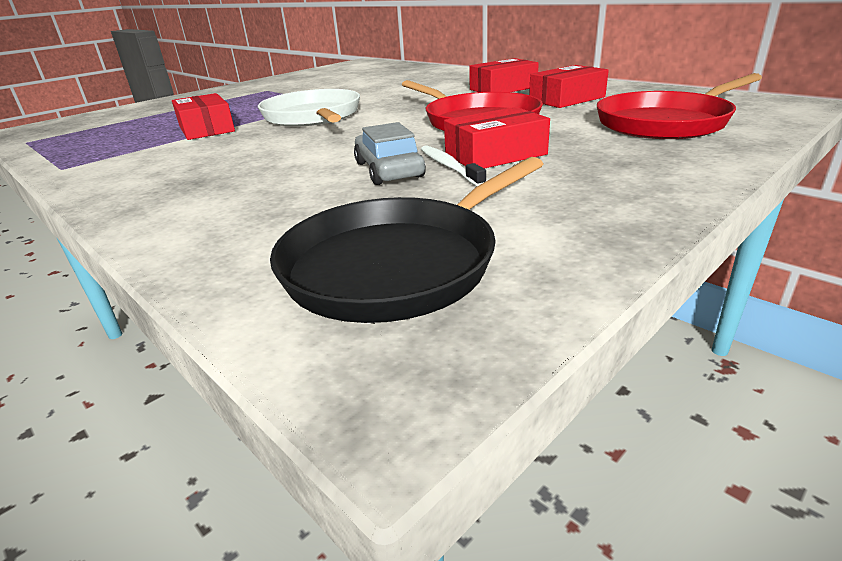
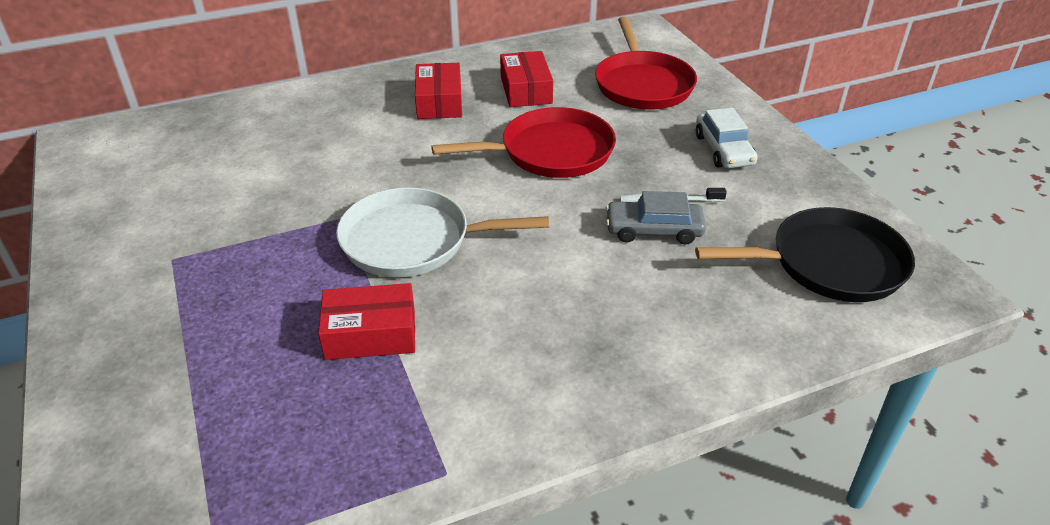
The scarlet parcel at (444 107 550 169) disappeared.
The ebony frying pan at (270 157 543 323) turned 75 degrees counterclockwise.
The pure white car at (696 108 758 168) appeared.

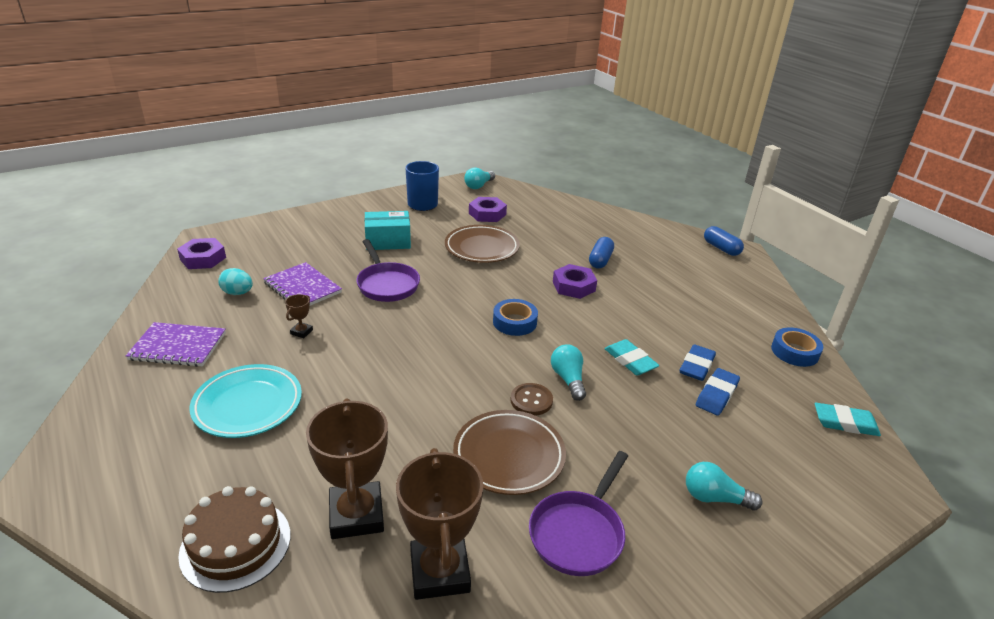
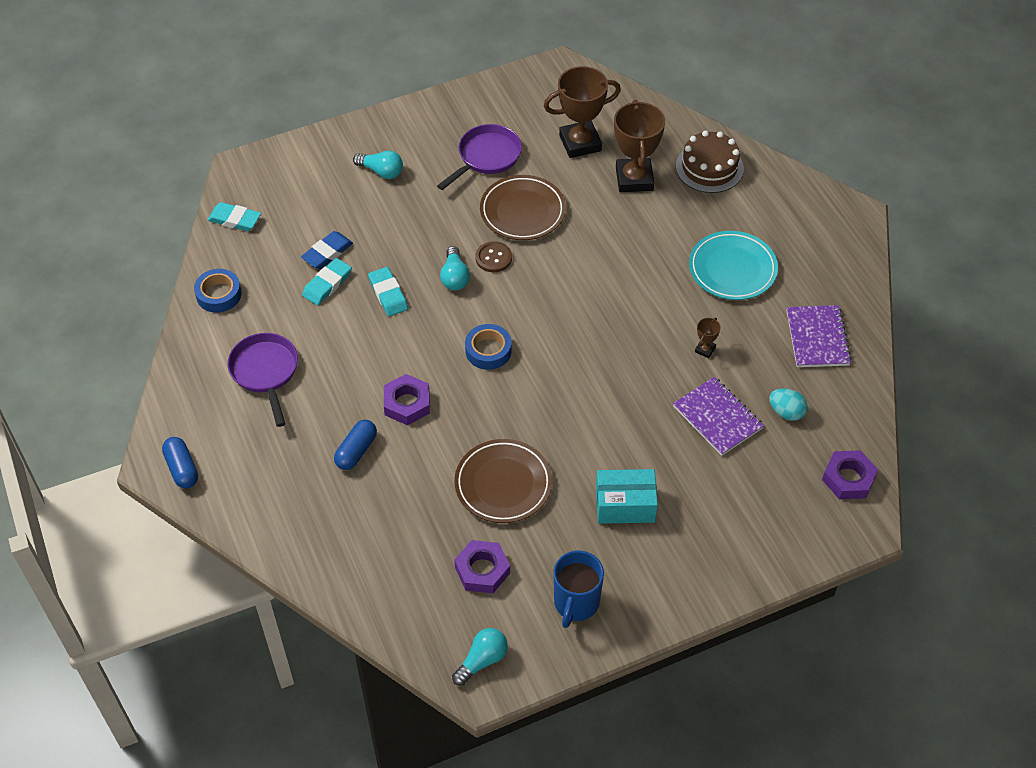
The violet frying pan moved from (356 239 420 302) to (228 333 298 427).
The violet notebook at (125 322 226 367) turned 75 degrees clockwise.
The blue eraser at (680 344 716 381) became the teal eraser at (302 258 352 305).
The russet trophy at (396 448 483 600) turned 75 degrees clockwise.

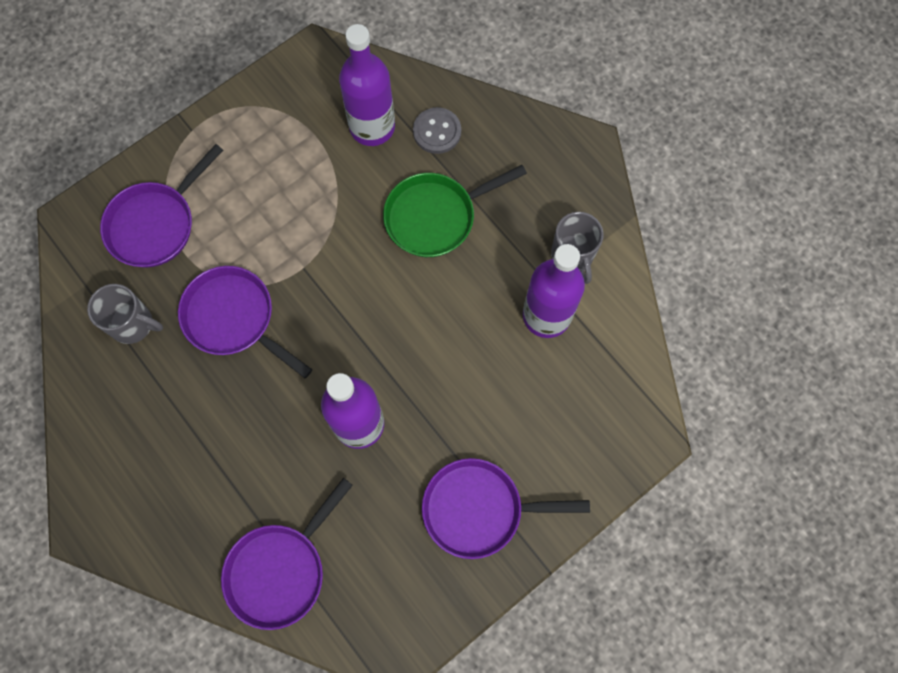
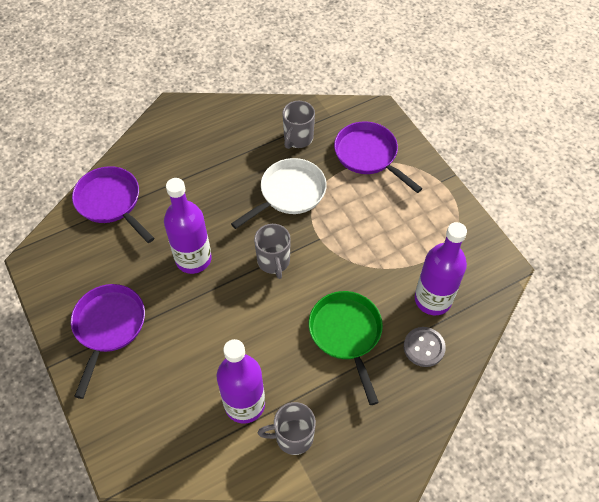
The violet frying pan at (178 266 312 378) became the pure white frying pan at (231 158 327 229).
The grey tea mug at (254 224 291 279) appeared.

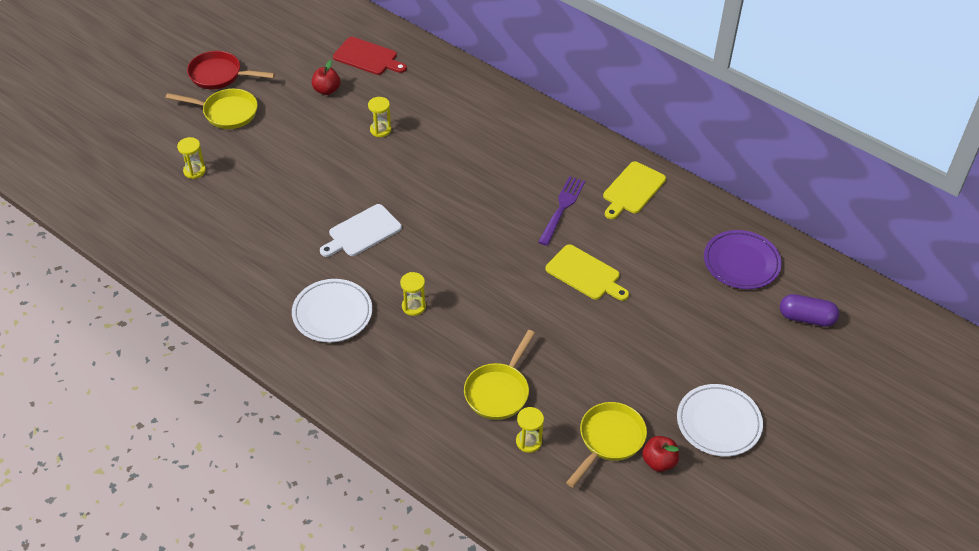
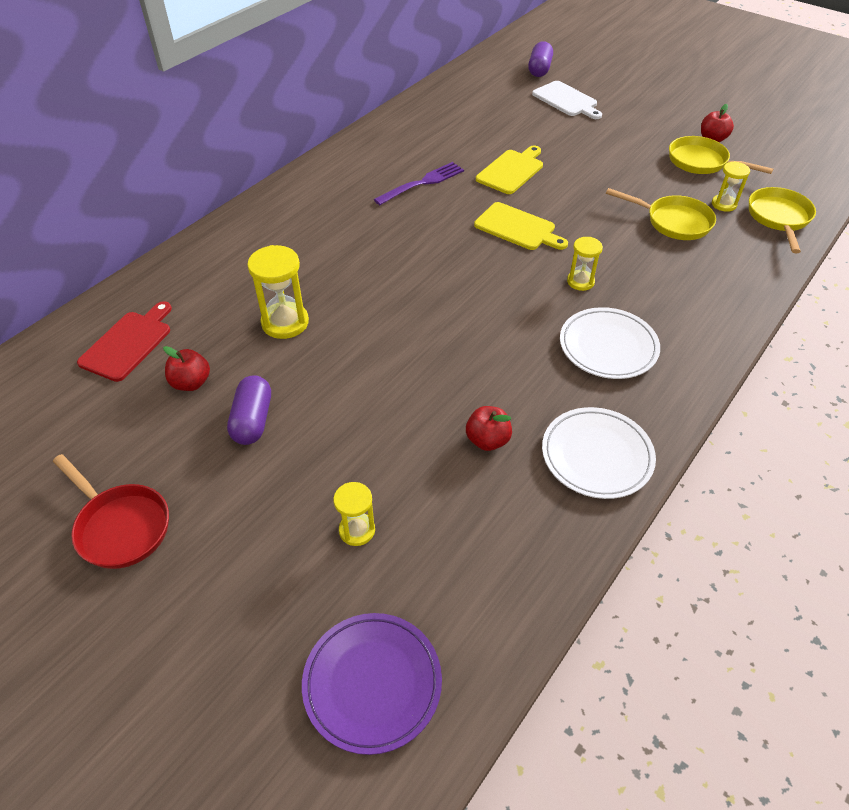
The scarlet frying pan at (187 51 275 89) turned 60 degrees counterclockwise.
The yellow frying pan moved from (166 89 258 129) to (749 187 816 253).
The yellow sand timer at (368 97 391 137) changed to 1.64 times the size.
The yellow cutting board moved from (603 161 666 219) to (474 202 568 250).
The violet table fork at (538 176 585 246) turned 120 degrees clockwise.
The pure white cutting board moved from (320 204 402 257) to (532 81 602 119).
The violet flat dish moved from (704 230 782 289) to (302 613 442 755).
The pure white flat dish moved from (677 384 763 456) to (542 407 656 499).
The violet pill at (227 375 271 445) appeared.
The scarlet apple fruit at (466 406 512 451) appeared.

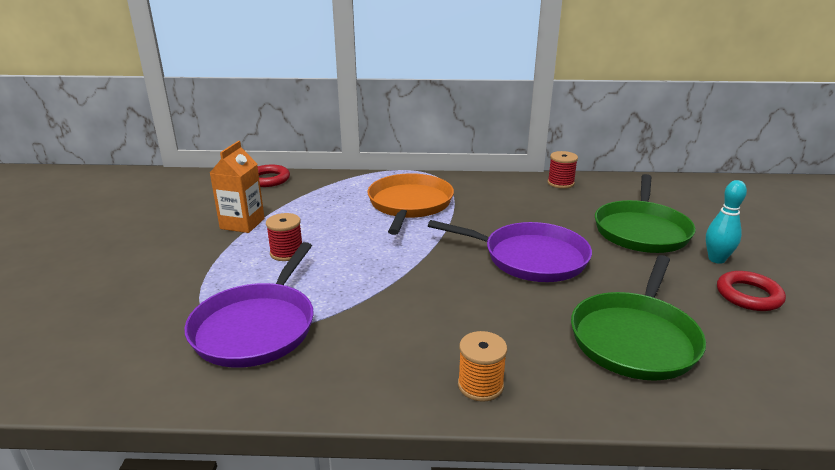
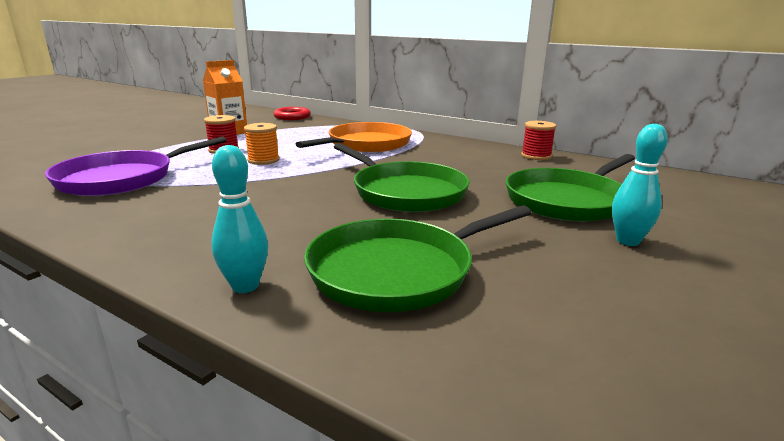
The violet frying pan at (428 220 592 282) became the emerald frying pan at (334 143 470 212).
The scarlet ring at (717 271 786 311) disappeared.
The orange-coloured spool moved from (458 331 507 402) to (244 123 280 165).
The teal skittle at (211 145 268 293) appeared.

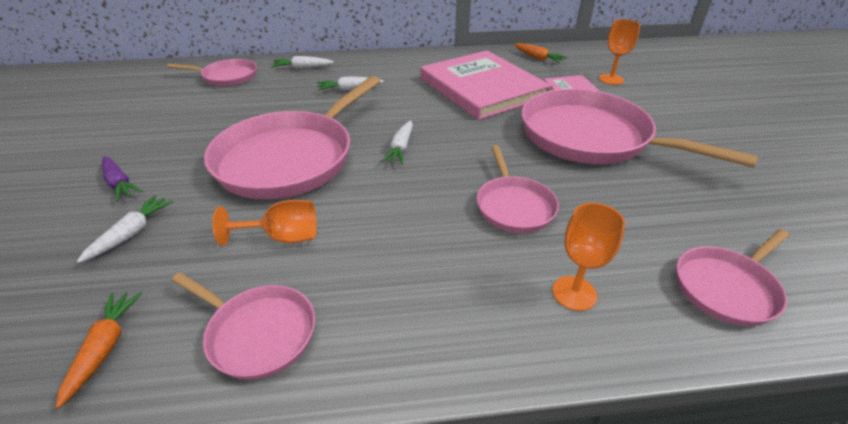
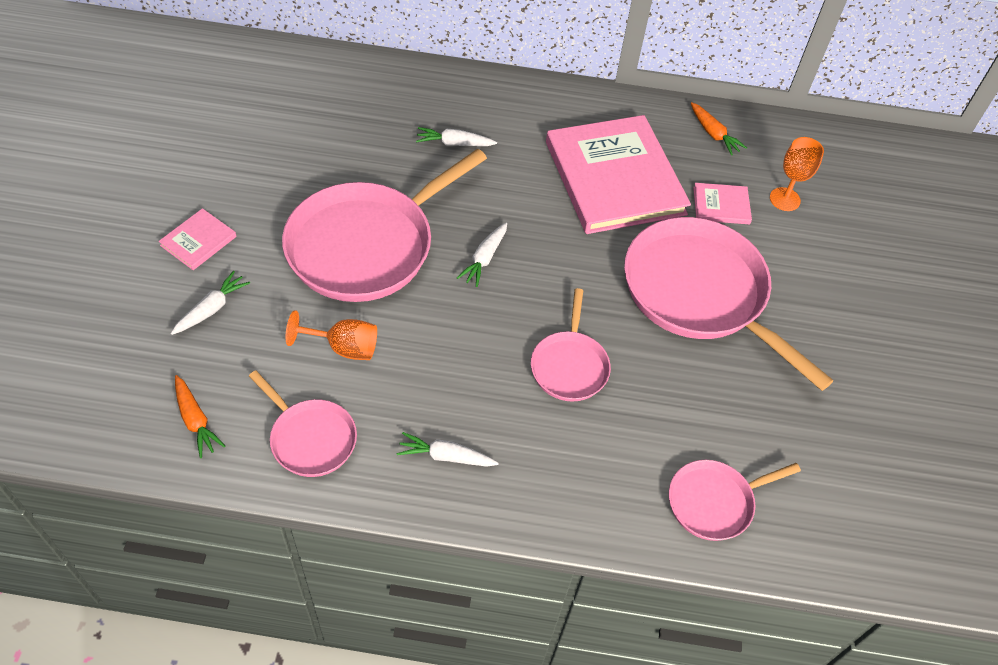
The pure white toy carrot moved from (272 56 334 69) to (397 432 499 467).
The rosy frying pan at (167 59 257 86) disappeared.
The violet toy carrot at (102 156 143 202) was replaced by the rosy hardcover at (159 208 237 270).
The orange-coloured goblet at (552 203 625 311) disappeared.
The orange-coloured toy carrot at (56 292 142 408) turned 135 degrees clockwise.

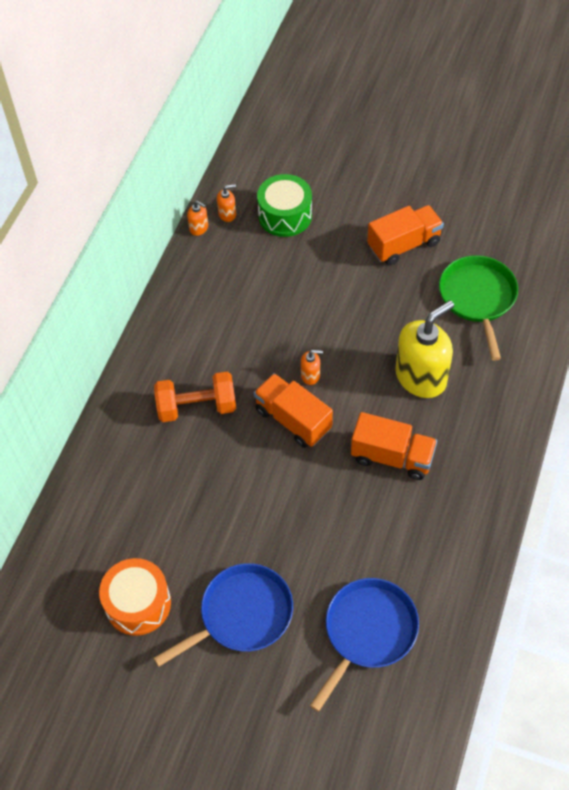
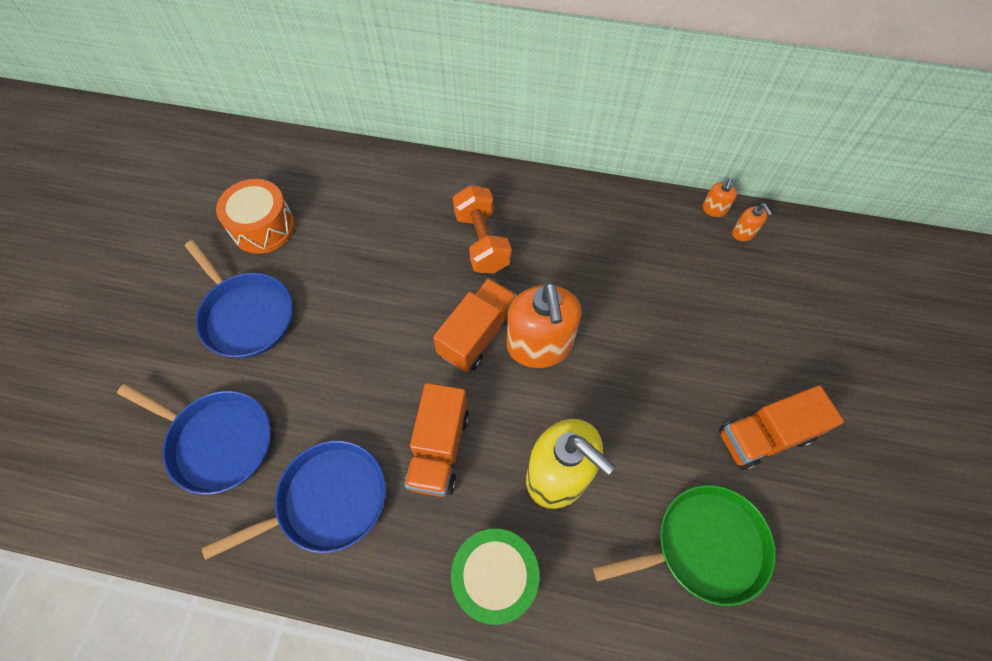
The emerald toy drum moved from (257 174 312 237) to (451 529 539 625).
The orange-coloured toy truck at (367 205 444 265) turned 105 degrees clockwise.
The orange-coloured soap dispenser at (301 350 323 385) changed to 2.34 times the size.
The blue frying pan at (202 440 386 560) appeared.

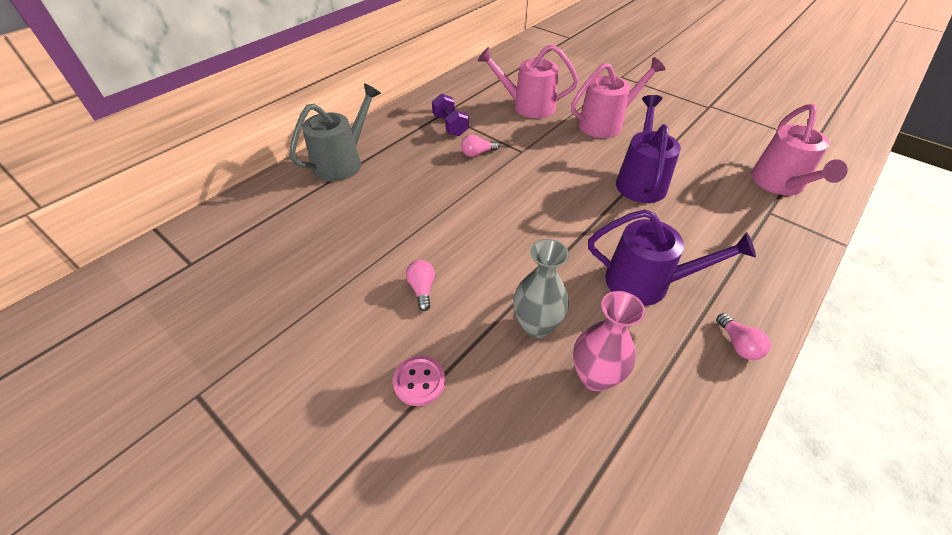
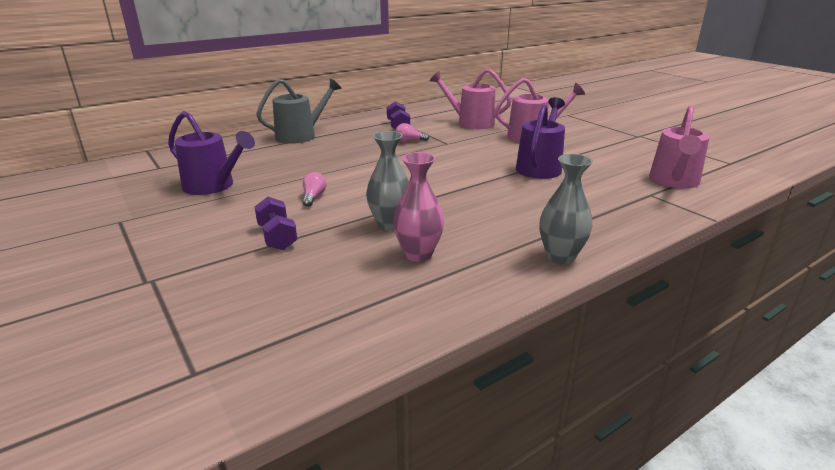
The violet watering pot moved from (588 209 756 306) to (168 111 255 195).
The rosy lightbulb at (716 313 771 360) was replaced by the grey vase at (540 154 593 264).
The rosy shirt button at (393 356 445 406) was replaced by the violet hand weight at (254 197 297 250).

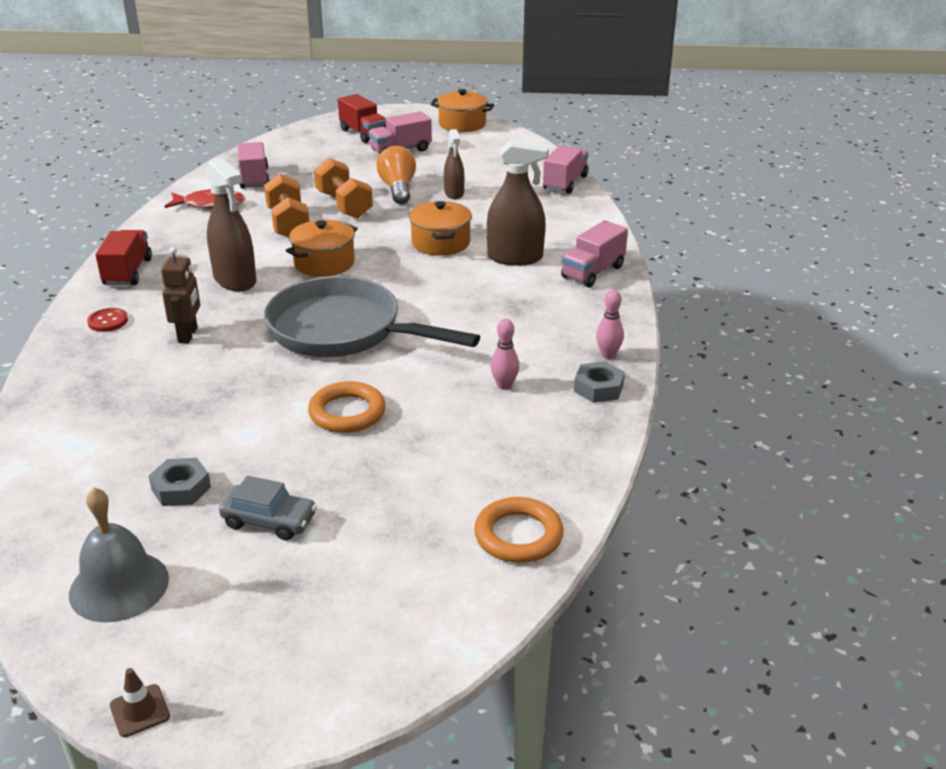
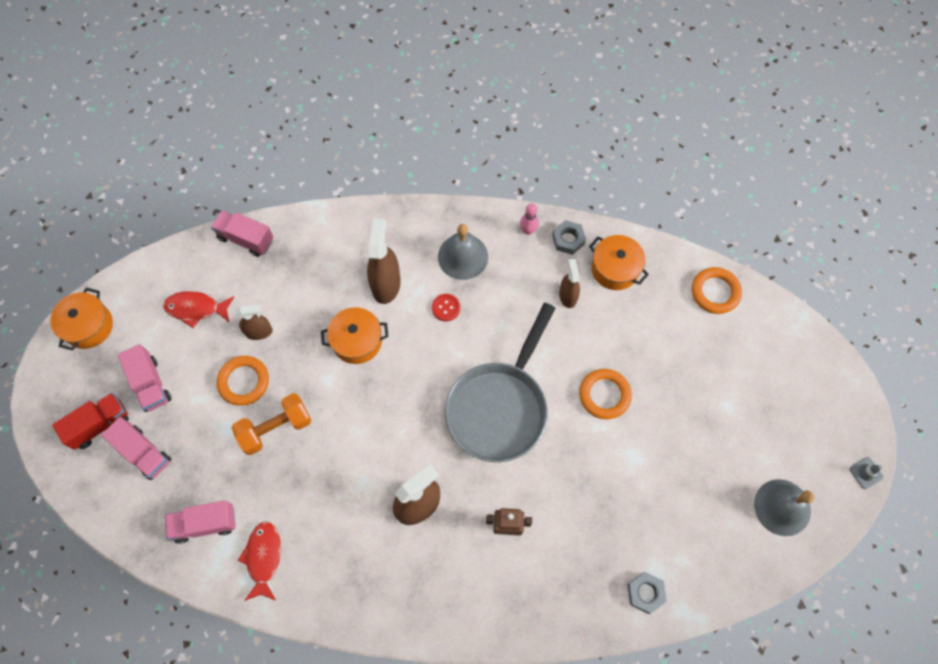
The orange-coloured lightbulb at (376 146 416 204) was replaced by the orange-coloured ring at (217 356 269 406).
The orange-coloured hand weight at (264 174 309 238) disappeared.
The orange-coloured stockpot moved from (286 220 358 277) to (589 235 649 290).
The rosy toy truck moved from (561 220 628 287) to (101 417 171 480).
The scarlet toy truck at (95 230 152 286) disappeared.
The scarlet shirt button moved from (87 308 128 332) to (432 294 460 321).
The rosy skittle at (491 319 519 390) was replaced by the russet spray cleaner at (559 259 580 308).
The grey nut moved from (149 458 211 506) to (627 572 667 614).
The grey car at (219 476 317 541) disappeared.
The russet road cone at (110 668 170 737) became the grey road cone at (849 457 883 489).
The grey school bell at (438 224 488 280) appeared.
The scarlet fish figure at (163 291 234 328) appeared.

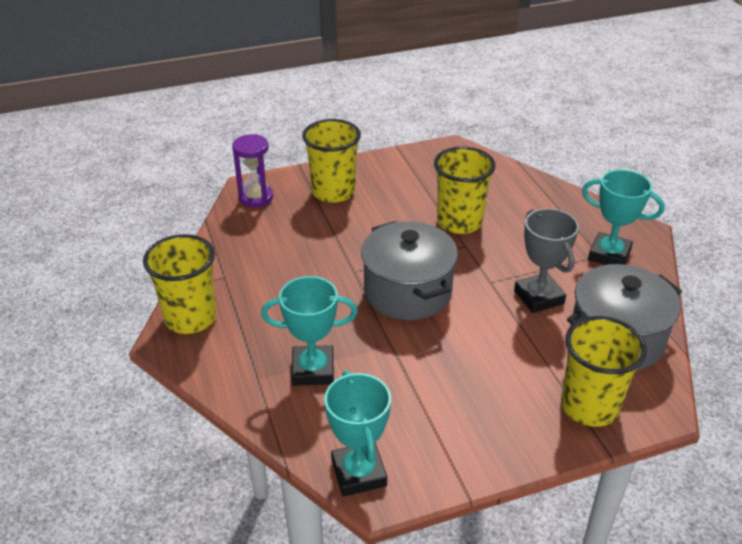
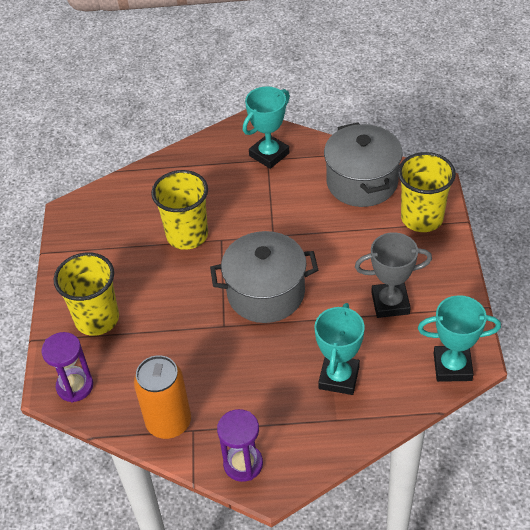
The grey trophy moved from (514 208 579 313) to (355 232 432 318).
The yellow tumbler at (143 234 217 334) was replaced by the violet sand timer at (217 409 263 482).
The orange-coloured tin at (134 355 191 439) appeared.

